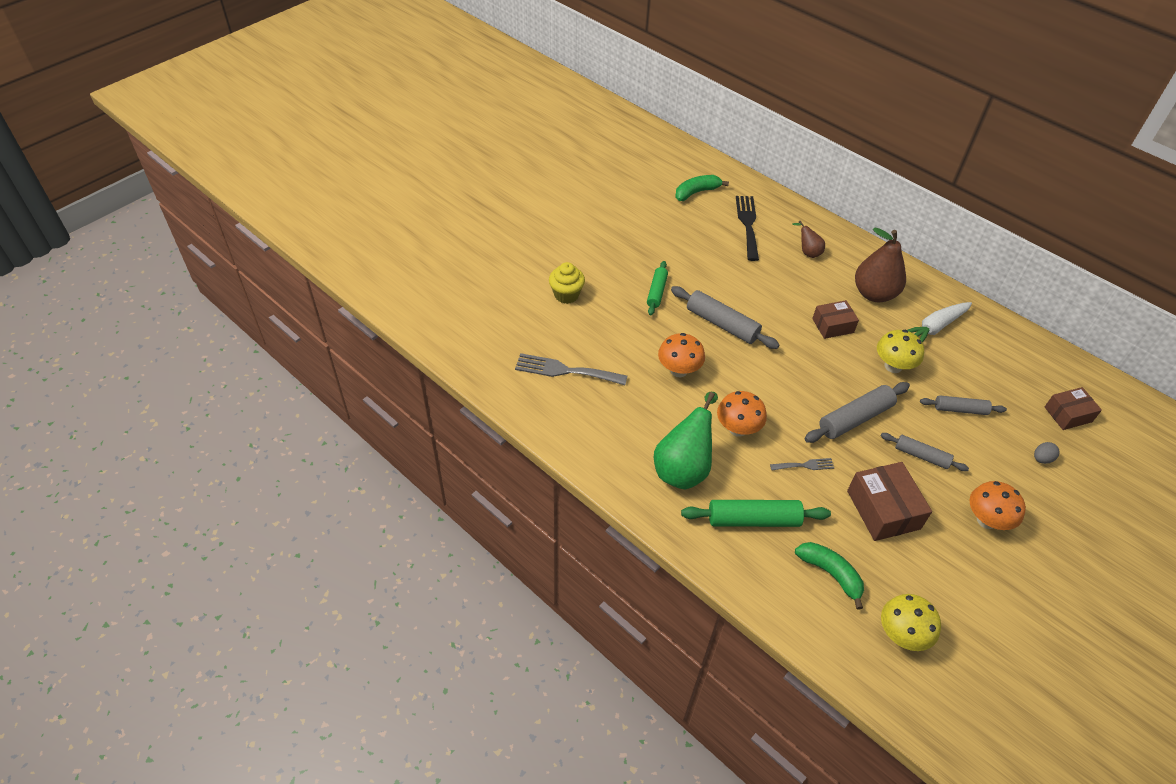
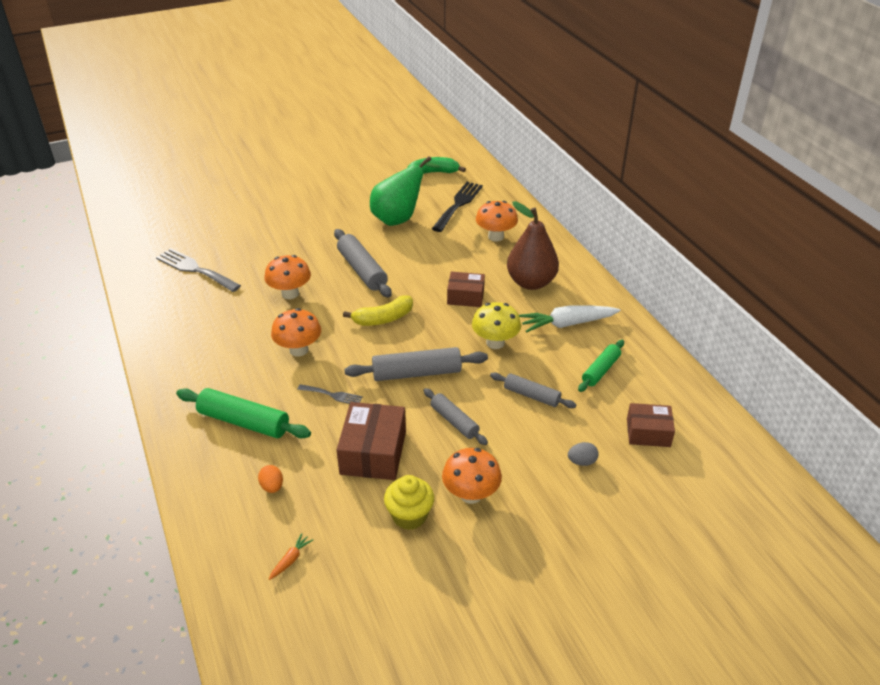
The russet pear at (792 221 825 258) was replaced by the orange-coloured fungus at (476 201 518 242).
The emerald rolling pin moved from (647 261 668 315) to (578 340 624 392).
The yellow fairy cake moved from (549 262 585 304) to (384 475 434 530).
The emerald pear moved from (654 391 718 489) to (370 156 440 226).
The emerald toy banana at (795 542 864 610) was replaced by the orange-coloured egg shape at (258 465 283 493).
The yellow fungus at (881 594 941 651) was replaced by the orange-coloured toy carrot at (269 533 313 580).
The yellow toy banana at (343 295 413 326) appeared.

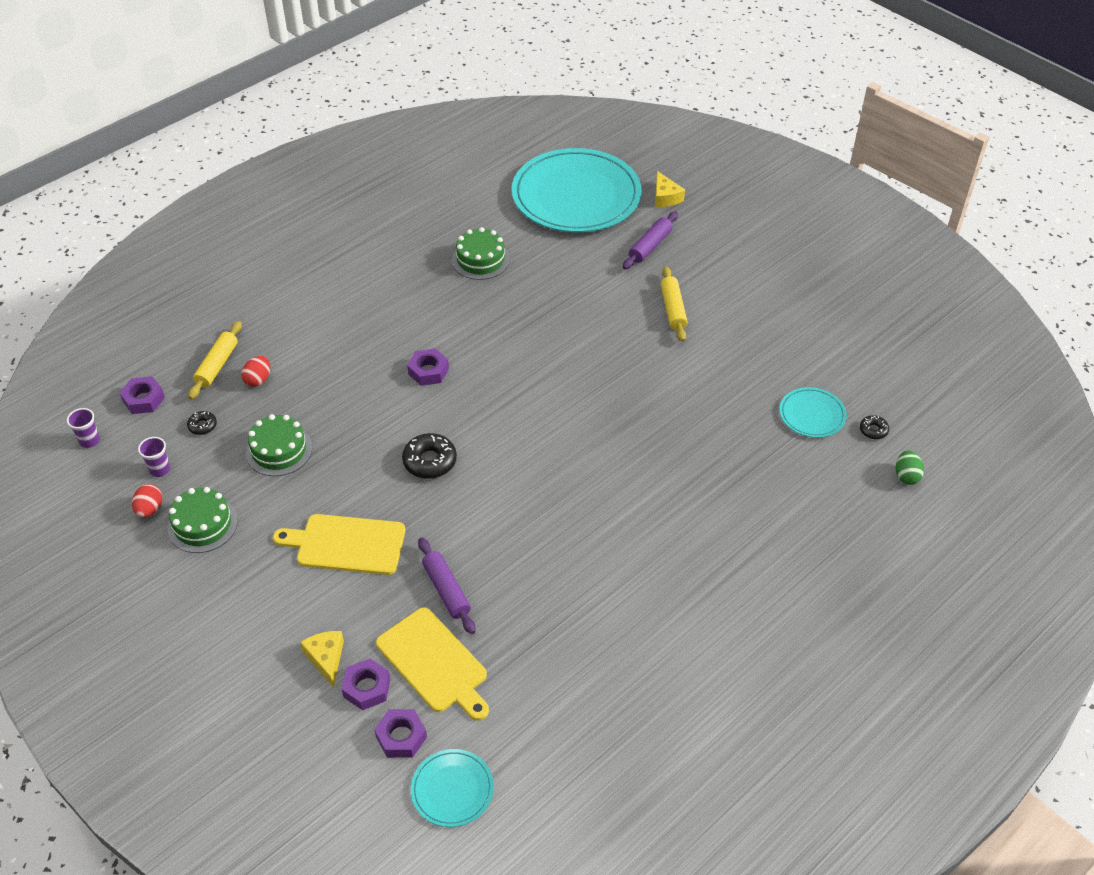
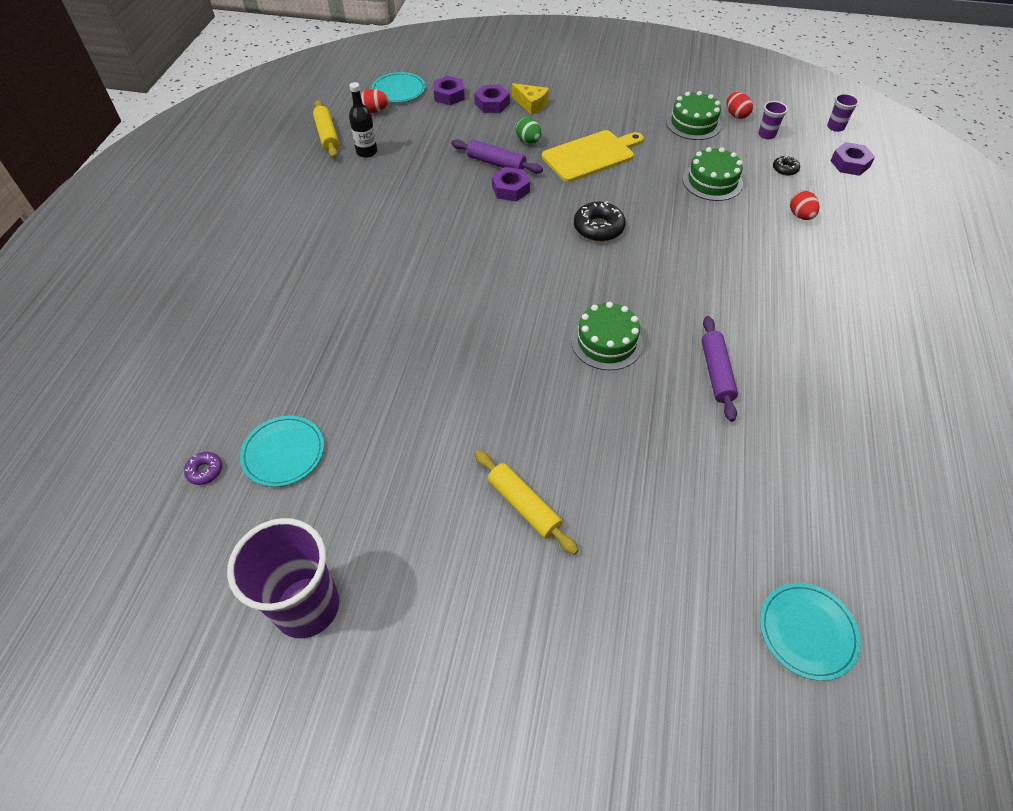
The teal flat dish at (512 148 642 232) changed to 0.44 times the size.
The yellow cheese at (655 171 685 207) disappeared.
The violet rolling pin moved from (623 211 678 269) to (701 316 738 422).
The emerald gateau moved from (452 227 510 280) to (571 302 643 370).
The yellow rolling pin moved from (188 321 242 400) to (313 100 339 158).
The violet nut moved from (407 348 449 386) to (492 167 530 202).
The ebony glazed donut at (860 415 889 439) became the violet glazed donut at (184 452 222 485).
The emerald egg shape moved from (896 451 924 485) to (516 117 541 143).
The yellow cutting board at (376 607 489 721) disappeared.
The ebony drink bottle at (349 82 377 158) appeared.
The scarlet egg shape at (361 89 388 113) appeared.
The violet tumbler at (227 518 339 638) appeared.

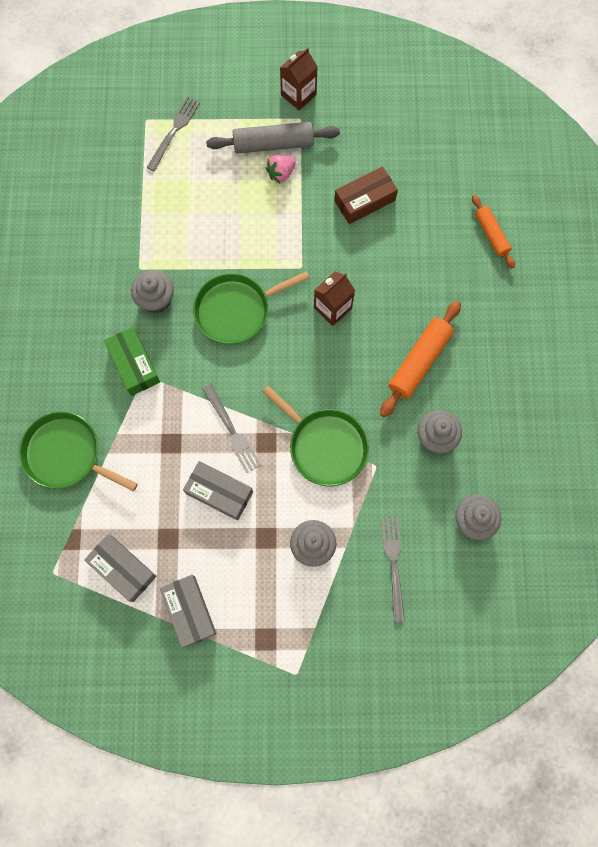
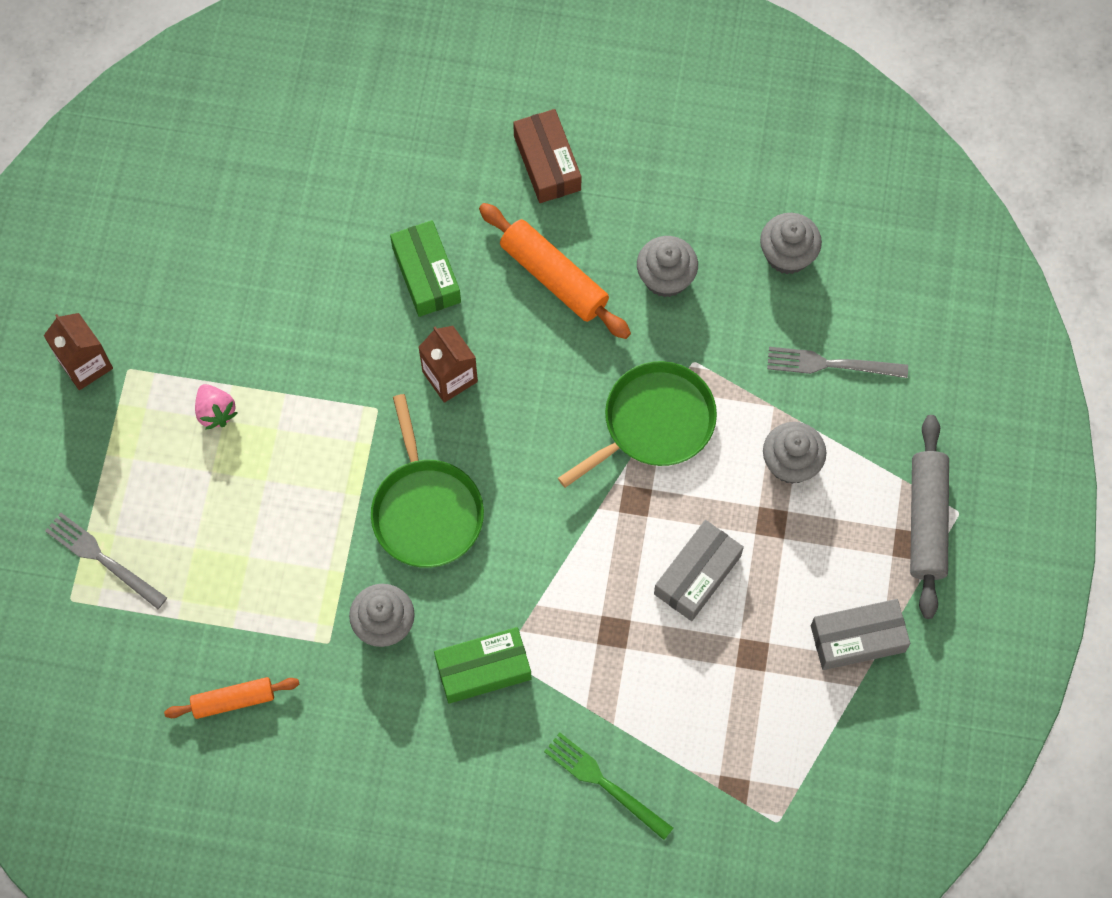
The grey rolling pin moved from (206 122 340 153) to (910 415 949 619).
The russet parcel moved from (334 166 398 224) to (513 109 582 203).
The orange-coloured rolling pin moved from (472 195 515 268) to (164 677 299 719).
The grey table fork at (202 384 261 473) disappeared.
The emerald frying pan at (19 412 138 492) was replaced by the emerald table fork at (544 732 673 840).
The grey parcel at (84 534 156 602) disappeared.
The emerald parcel at (390 220 461 317) appeared.

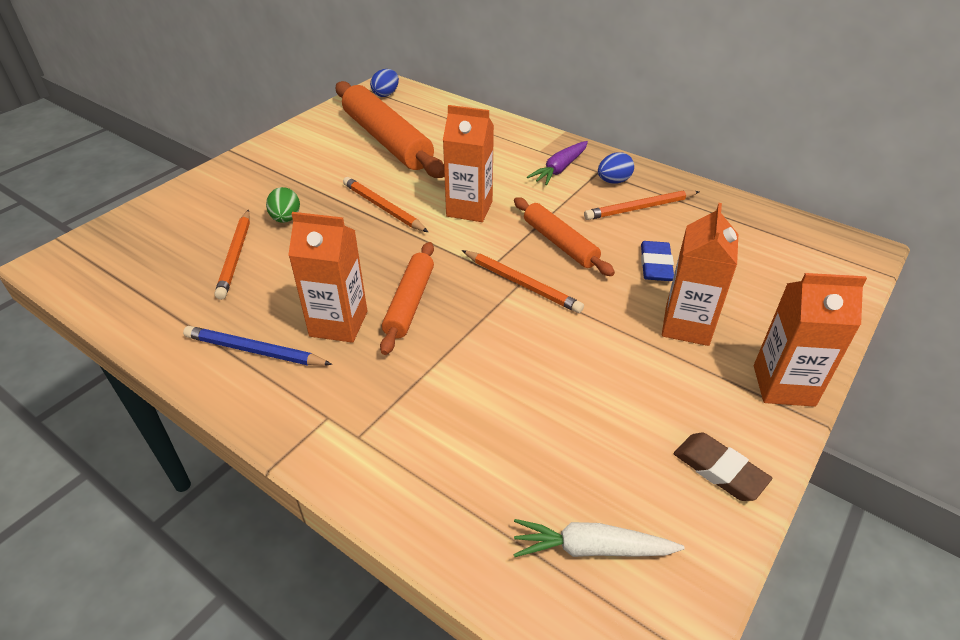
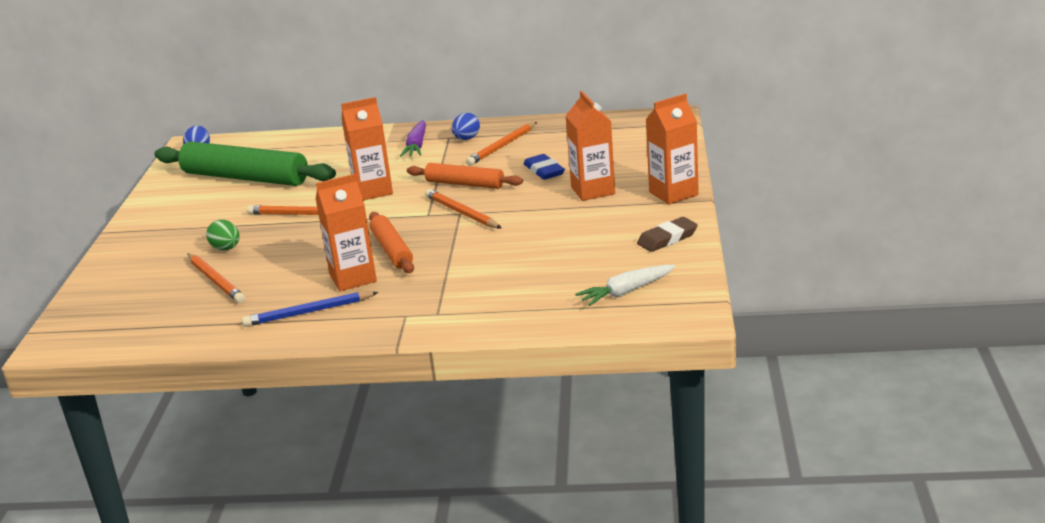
The orange-coloured rolling pin at (336 81 444 178) became the emerald rolling pin at (154 142 336 186).
The orange-coloured pencil at (462 250 584 313) turned 135 degrees counterclockwise.
The russet eraser at (674 433 772 501) turned 45 degrees counterclockwise.

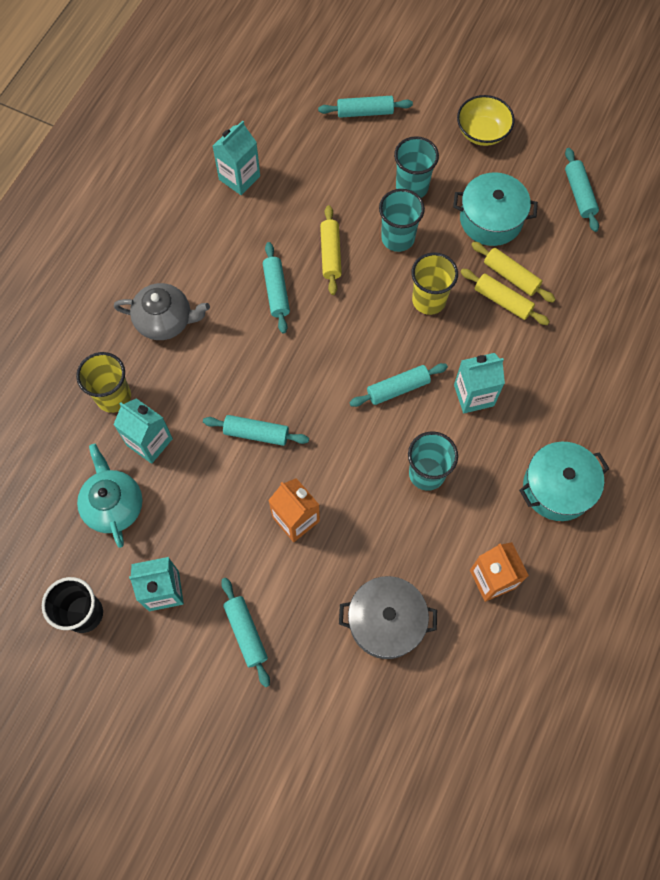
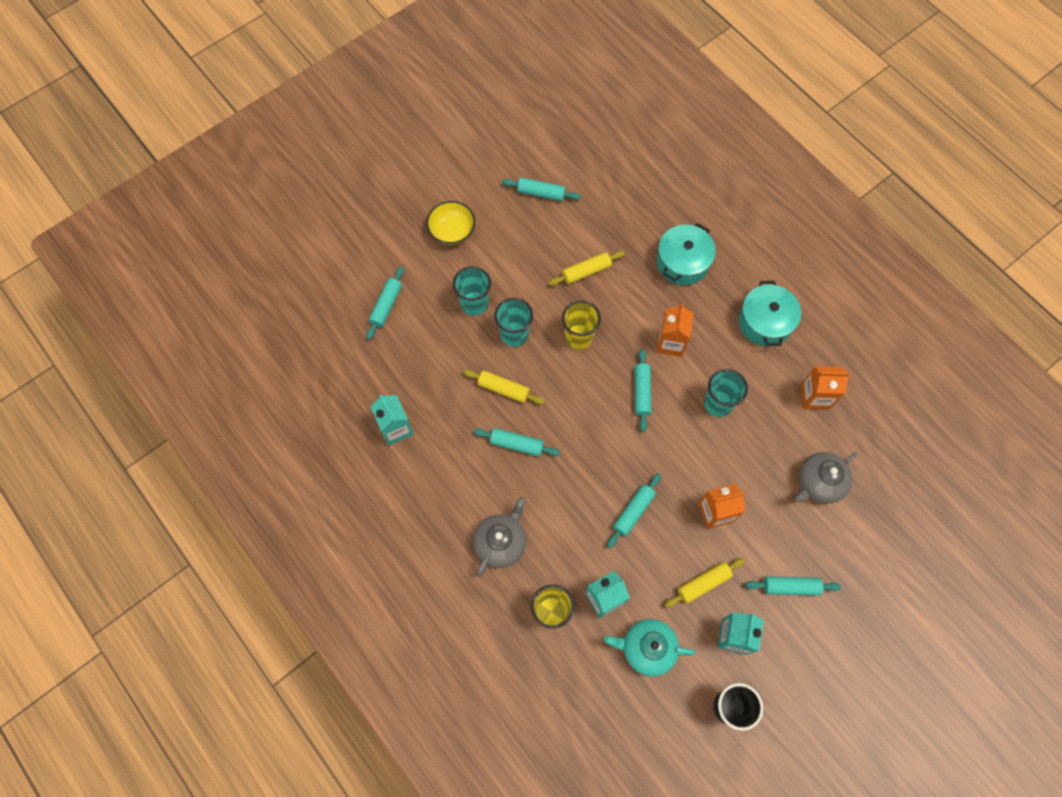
The teal stockpot moved from (453 172 538 246) to (657 223 716 285).
The yellow rolling pin moved from (461 269 550 325) to (664 558 746 608).
The teal juice carton at (454 353 505 413) became the orange-coloured juice carton at (656 303 694 357).
The grey stockpot at (339 576 437 659) was replaced by the grey china teapot at (795 452 857 504).

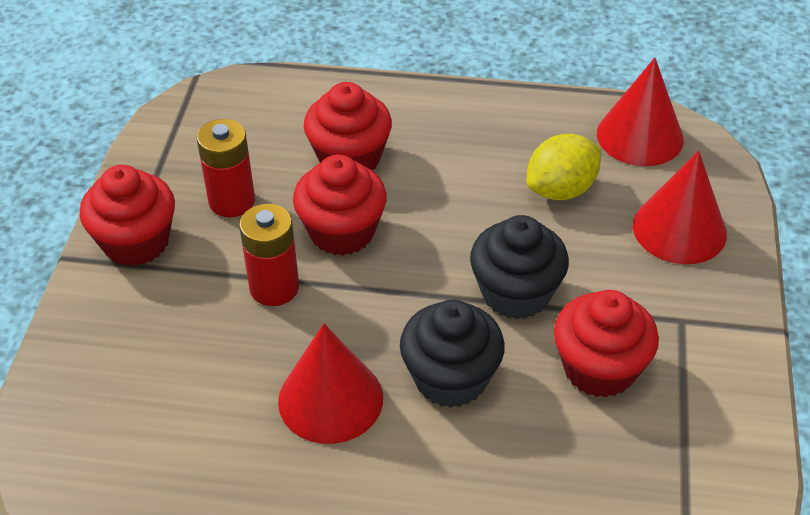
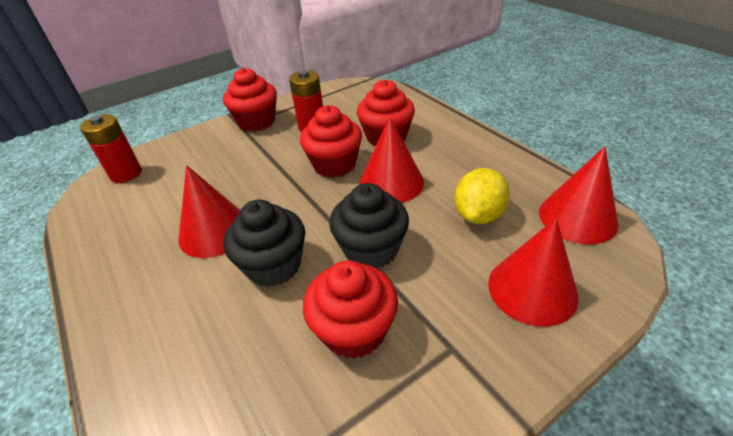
The yellow citrus fruit at (527 134 601 200) turned 75 degrees counterclockwise.
The scarlet AA battery moved from (239 204 299 306) to (80 114 142 183).
The scarlet cone at (359 117 424 203) appeared.

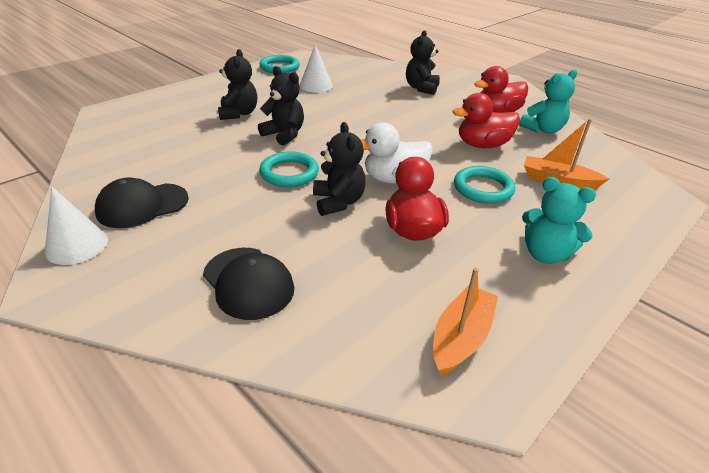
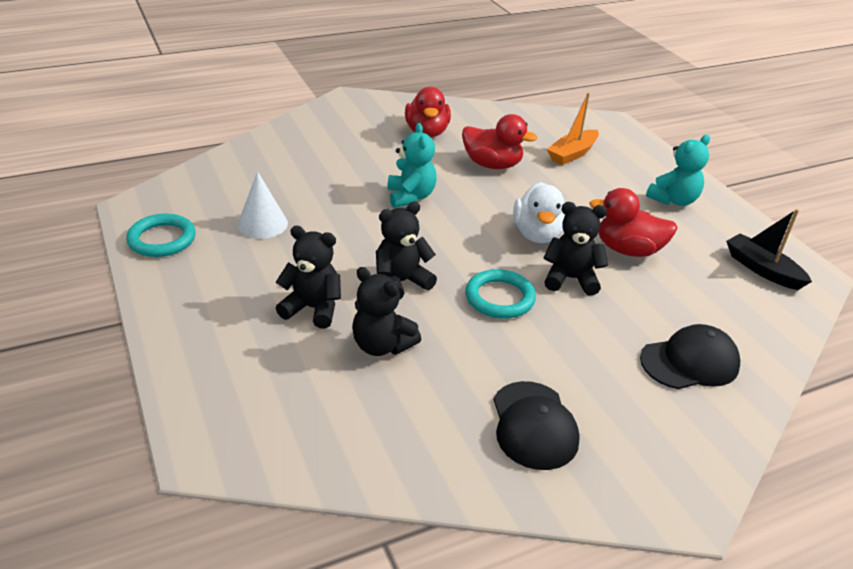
The ebony stuffed bear moved from (406 30 440 95) to (352 267 421 356).
The teal stuffed bear moved from (519 69 577 134) to (387 123 436 208).
The scarlet duck at (452 93 520 148) turned 75 degrees counterclockwise.
The teal ring at (454 166 515 204) disappeared.
The pure white cone at (45 187 108 265) disappeared.
The orange-coloured toy boat at (433 268 498 376) became the ebony toy boat at (726 209 812 290).

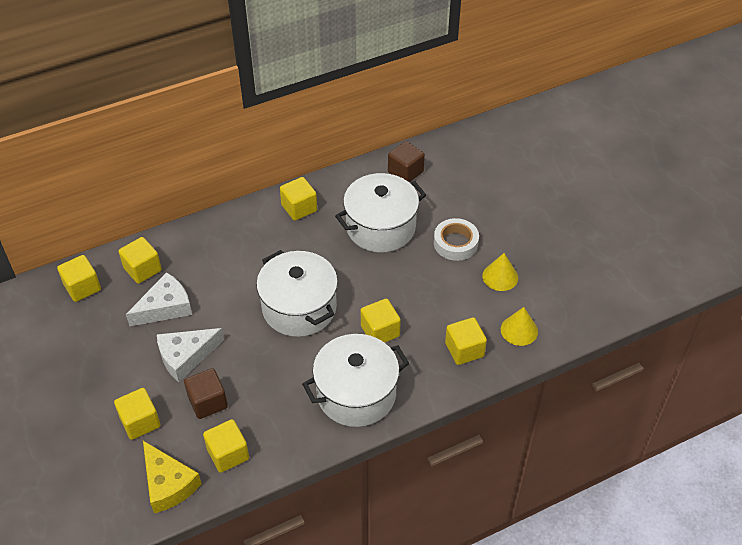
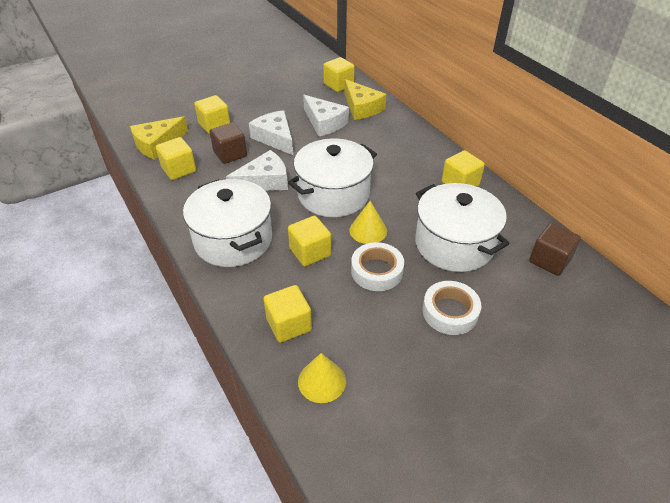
The yellow block at (118 237 162 284) was replaced by the yellow cheese at (345 79 386 120).
The yellow cone moved from (483 253 518 291) to (349 201 387 244).
The pure white cheese at (226 150 288 191) appeared.
The pure white roll of tape at (351 242 404 291) appeared.

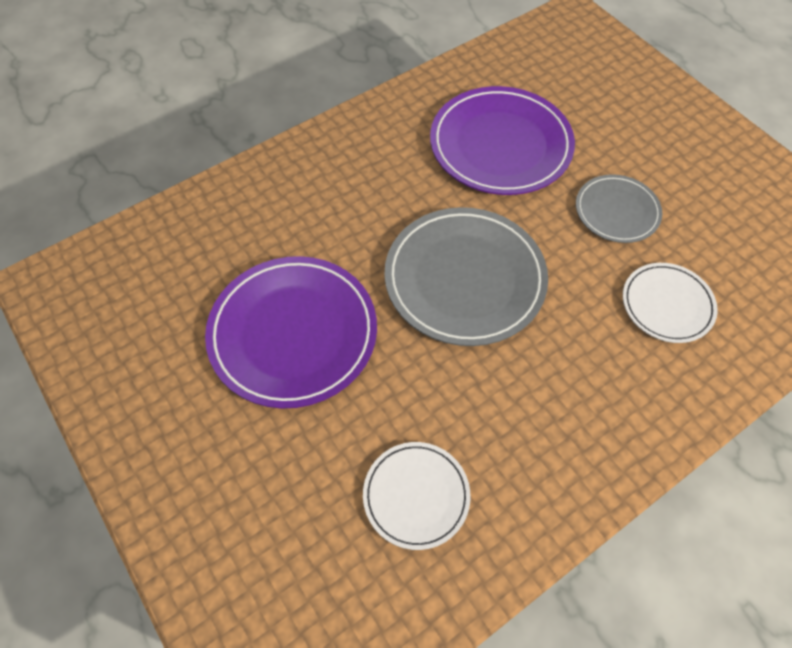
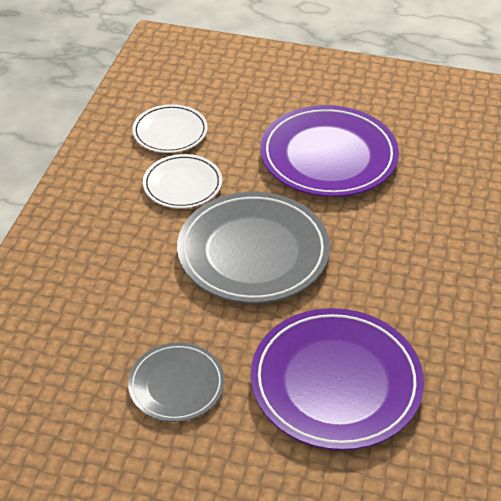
The pure white flat dish moved from (623 263 718 343) to (143 154 222 209).

